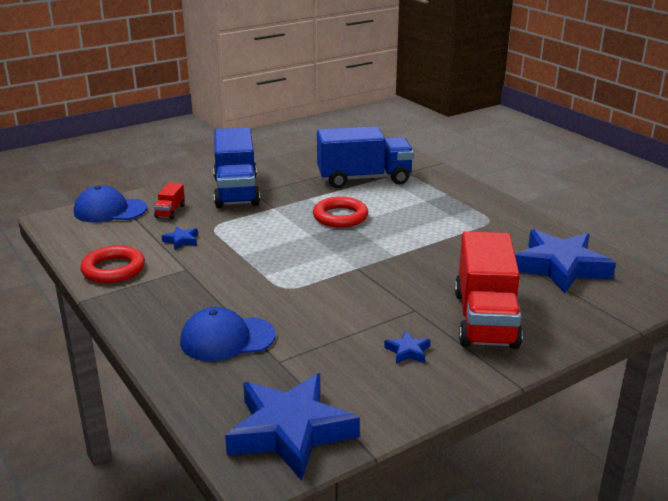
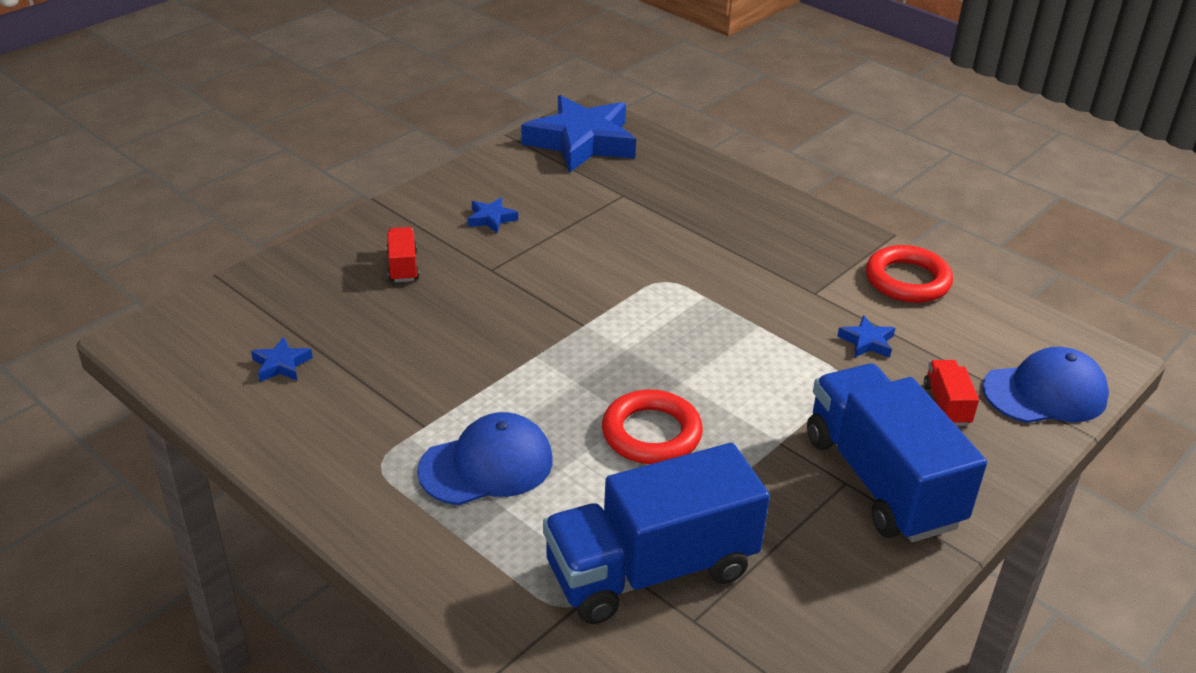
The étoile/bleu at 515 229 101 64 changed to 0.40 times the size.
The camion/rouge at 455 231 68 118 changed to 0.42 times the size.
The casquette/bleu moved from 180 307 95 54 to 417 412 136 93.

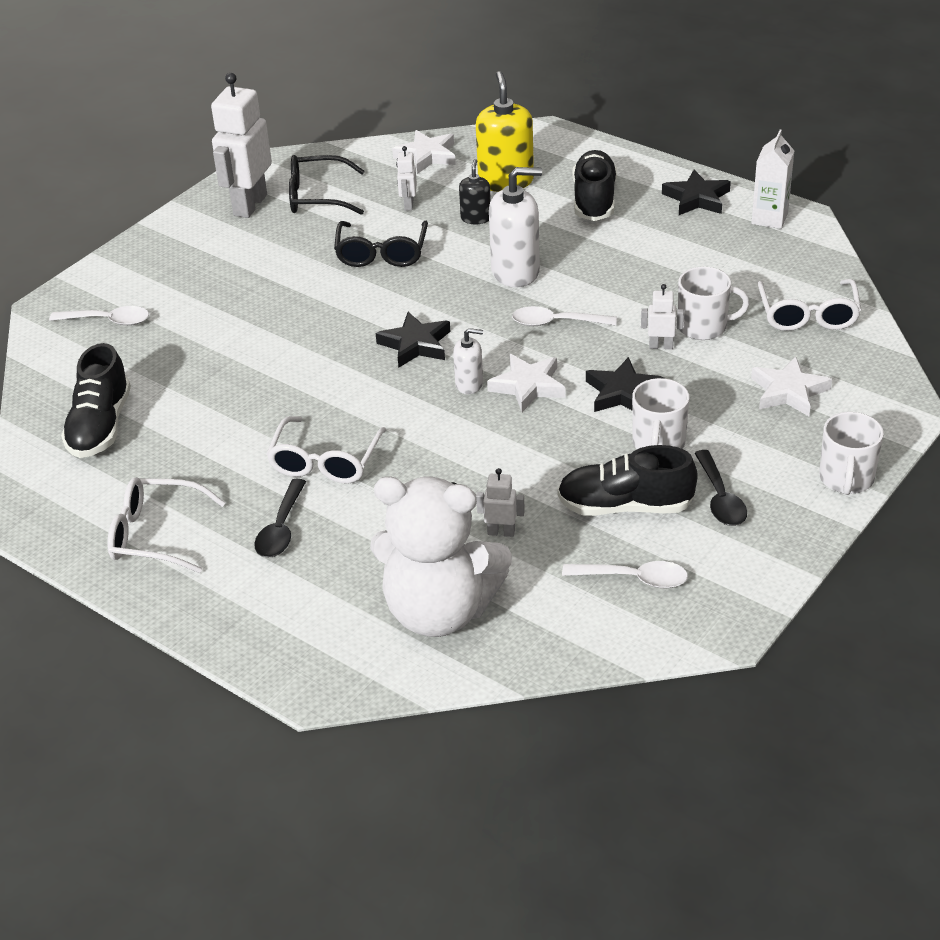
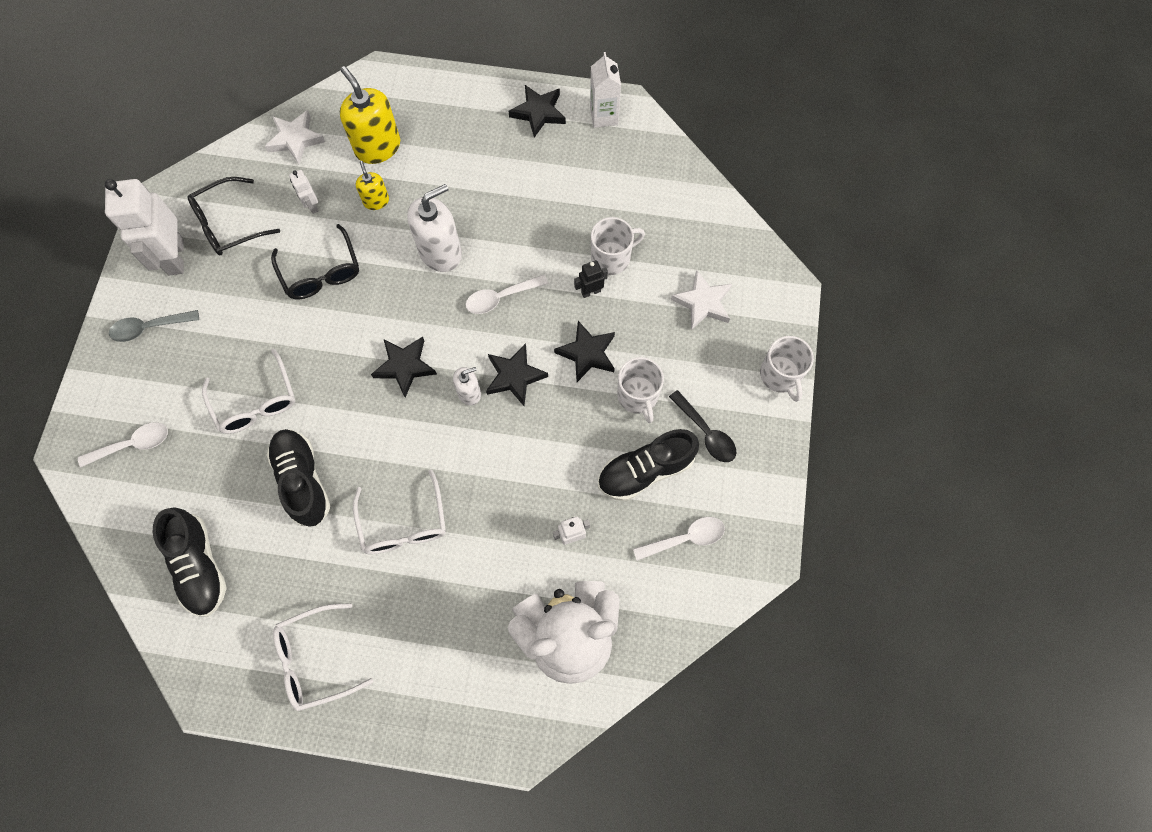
The cuillère/gris at 109 310 90 32 appeared.
The lunettes/blanc moved from 758 279 103 52 to 202 348 93 86.
The chaussure/noir moved from 572 150 45 71 to 267 429 63 98.
The distributeur de savon/noir at 459 159 32 65 became the distributeur de savon/jaune at 356 161 33 49.
The étoile/blanc at 487 354 79 58 became the étoile/noir at 486 343 62 63.
The robot/blanc at 641 284 43 65 became the robot/noir at 574 260 34 38.
The cuillère/noir at 254 479 52 78 disappeared.

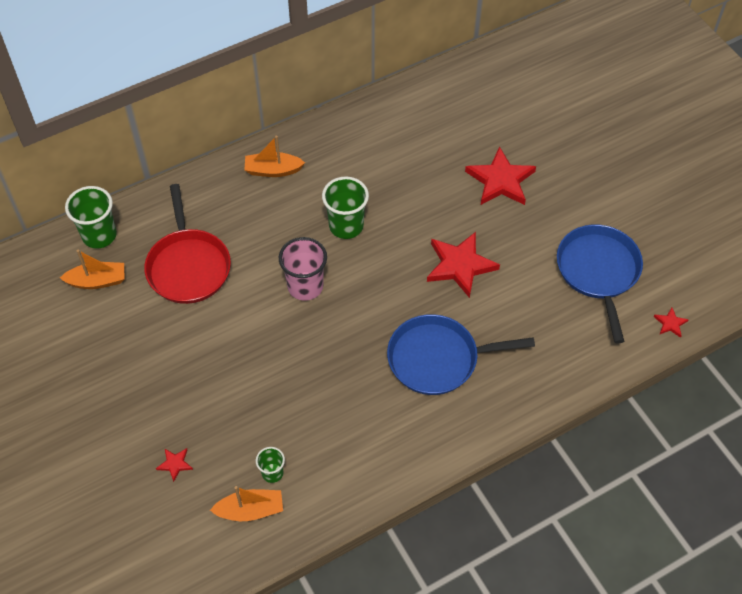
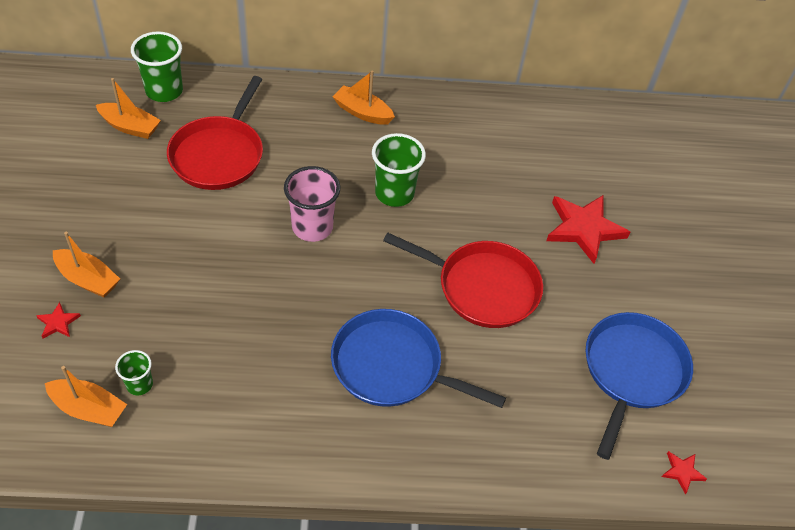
The bateau/orange at 53 232 67 65 appeared.
The étoile/rouge at 427 232 73 66 was replaced by the poêle/rouge at 383 233 160 95.

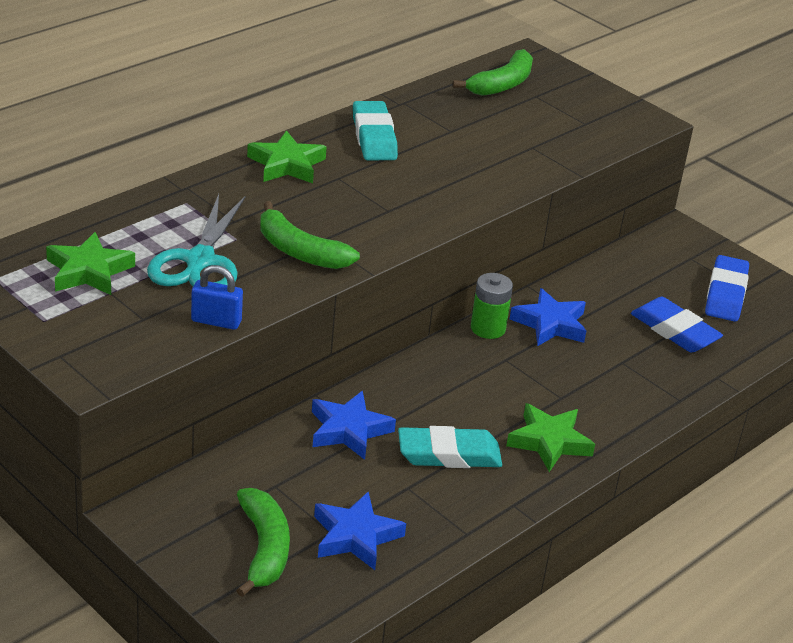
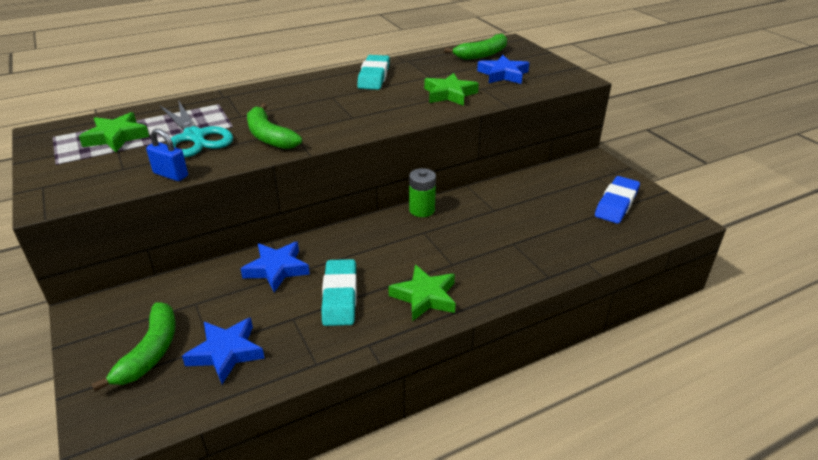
The ciseaux/turquoise at 147 194 99 92 turned 60 degrees counterclockwise.
The gomme/turquoise at 398 426 104 42 turned 75 degrees clockwise.
The étoile/vert moved from 247 131 80 52 to 424 73 55 33.
The étoile/bleu moved from 510 288 76 58 to 477 55 52 29.
The gomme/bleu at 631 297 92 56 disappeared.

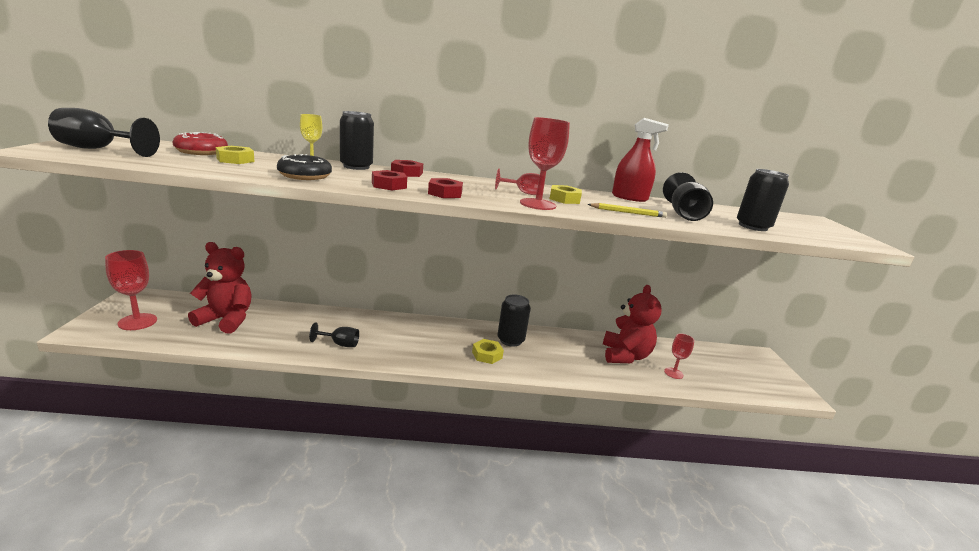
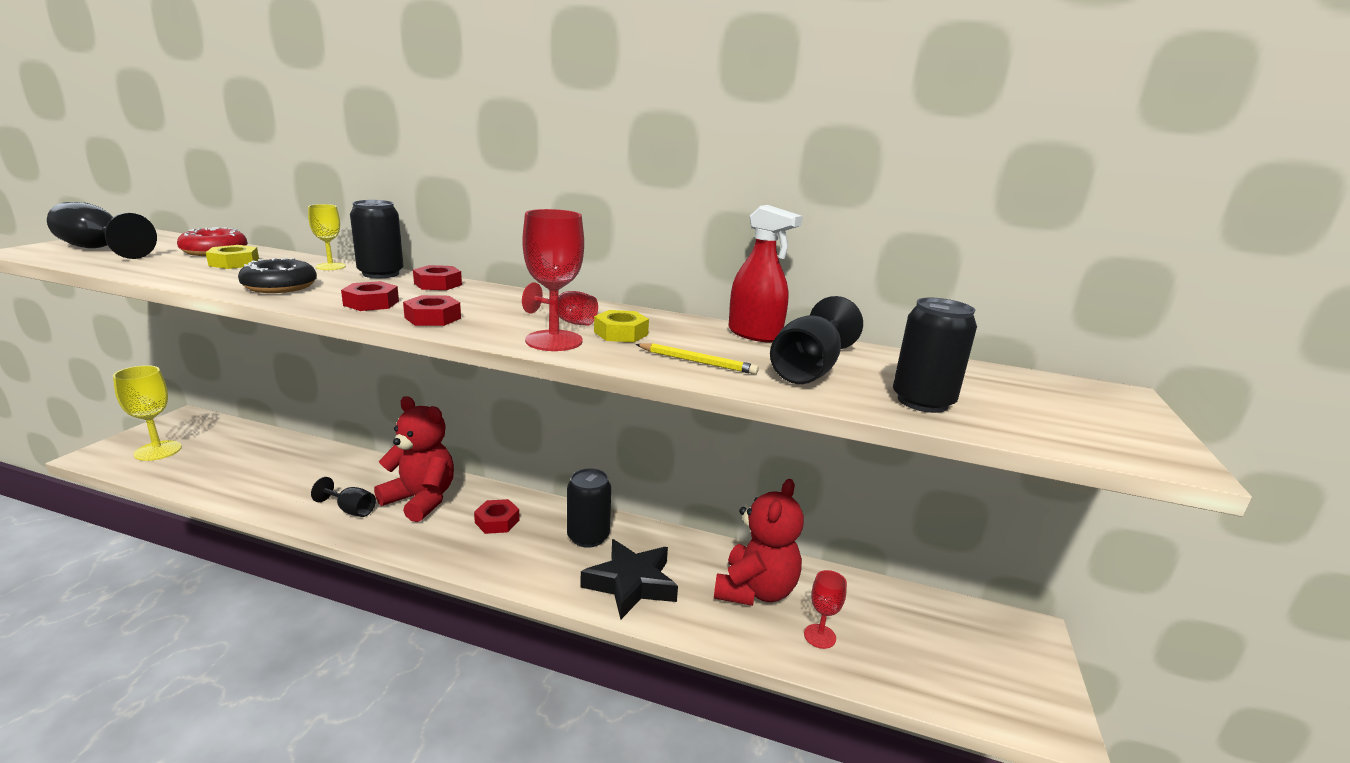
The verre à pied/rouge at 105 250 52 80 became the verre à pied/jaune at 113 365 69 96.
The ours en peluche/rouge moved from 188 242 64 92 to 374 396 80 126.
The écrou/rouge at 474 499 46 35 appeared.
The étoile/noir at 580 539 98 80 appeared.
The écrou/jaune at 472 339 32 25 disappeared.

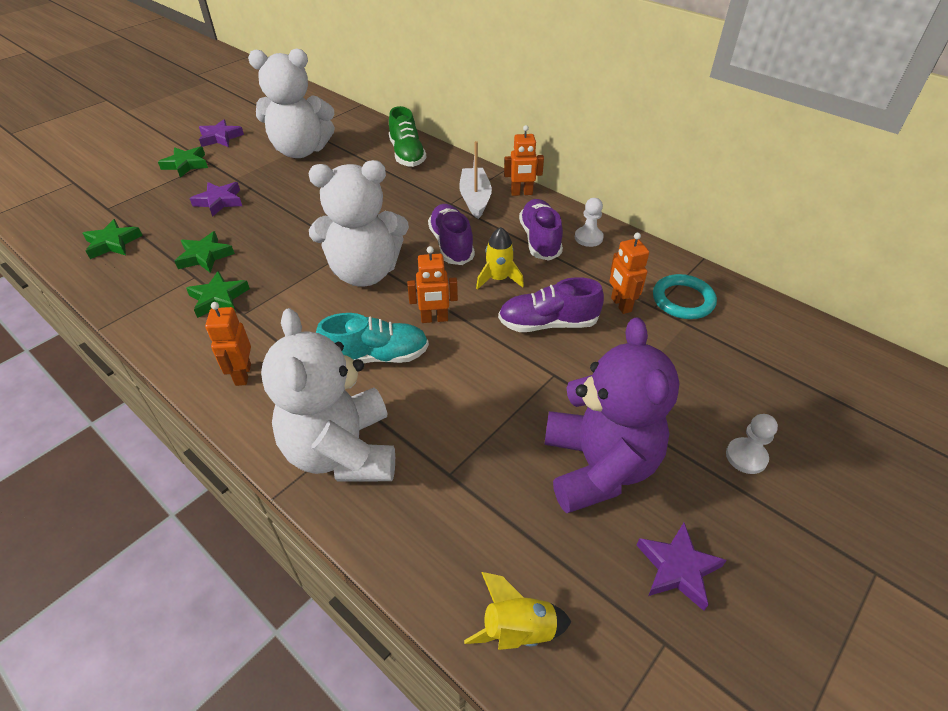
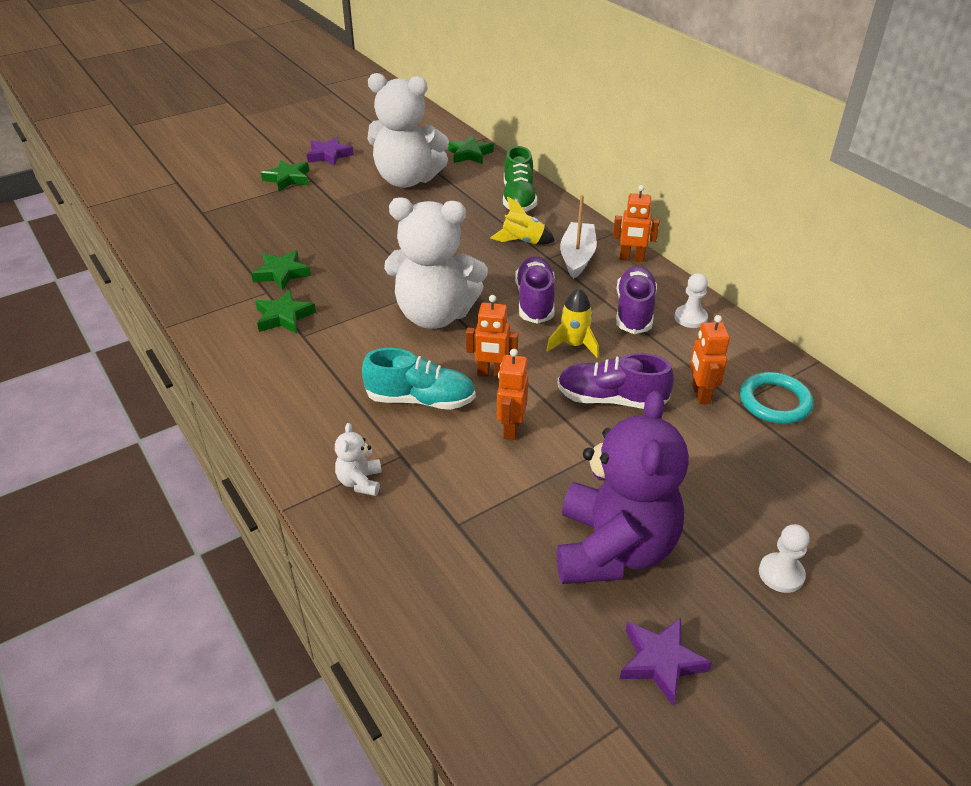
The ours en peluche/blanc at 261 308 134 173 changed to 0.41 times the size.
The étoile/vert moved from 83 219 60 40 to 448 136 46 28.
The fusée/jaune moved from 464 572 107 78 to 490 197 65 48.
The robot/orange moved from 205 302 46 84 to 497 349 31 91.
The étoile/violet at 189 182 53 35 disappeared.

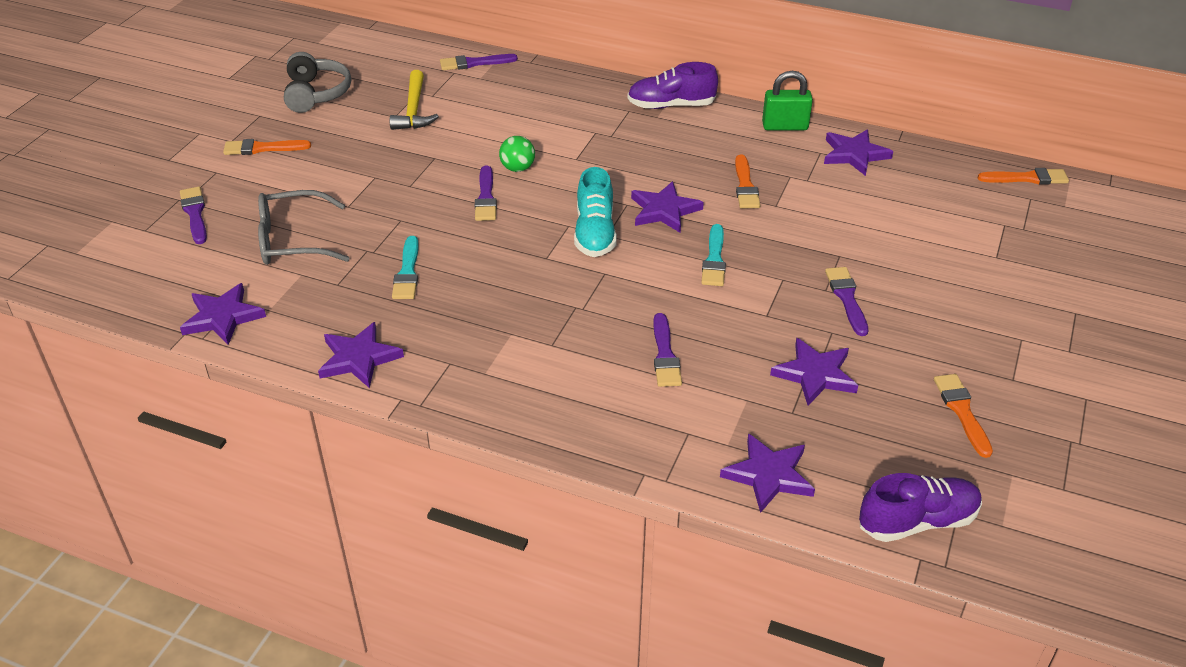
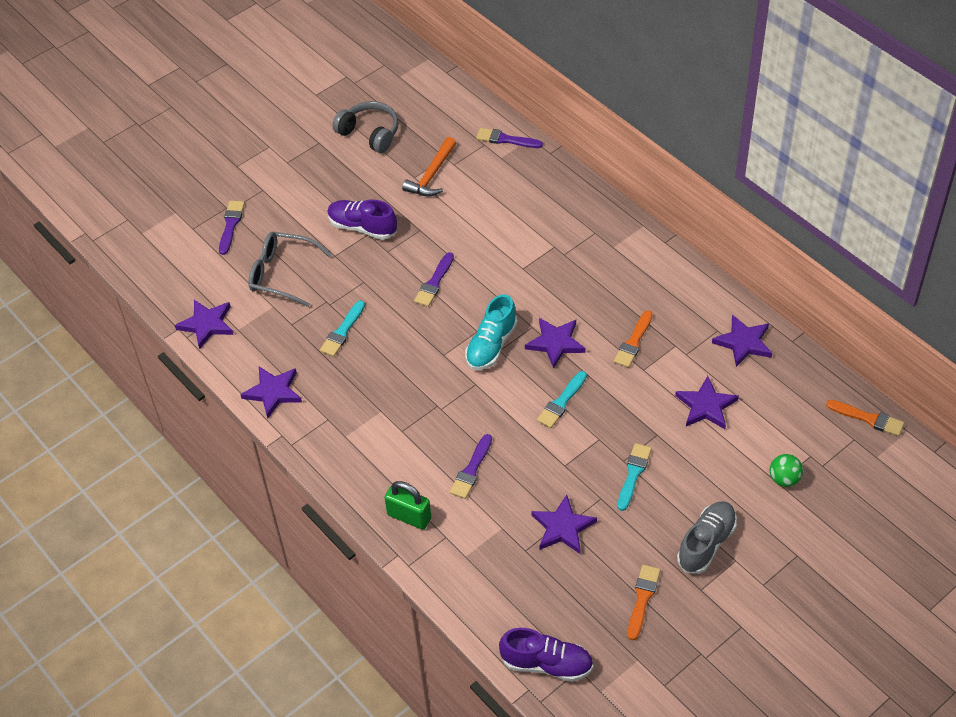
The chaussure/violet moved from 627 62 91 47 to 327 200 70 40.
The casque audio/gris at 284 52 67 61 turned 75 degrees counterclockwise.
The cadenas/vert moved from 762 71 51 60 to 384 481 47 49.
The marteau/jaune at 390 70 49 60 became the marteau/orange at 402 137 54 59.
The pinceau/violet at 825 267 43 69 became the pinceau/turquoise at 617 443 35 68.
The étoile/violet moved from 720 433 95 80 to 675 376 64 53.
The chaussure/gris at 677 501 60 73 appeared.
The balle/vert moved from 499 136 36 36 to 770 454 33 33.
The pinceau/orange at 223 139 88 16 disappeared.

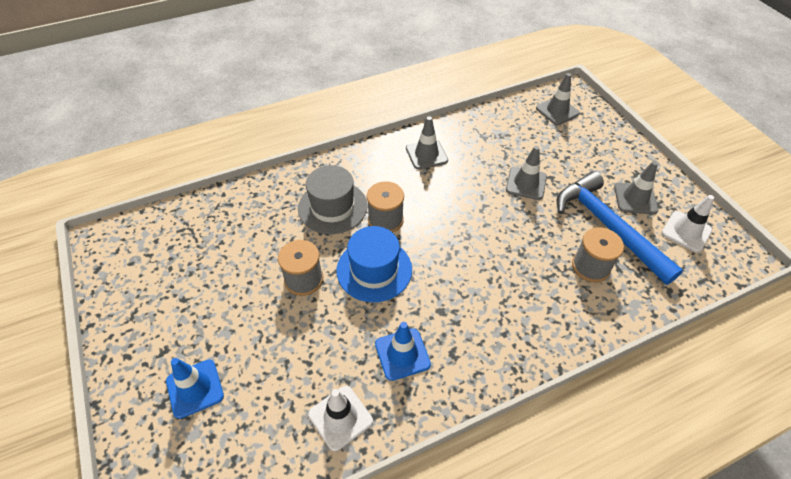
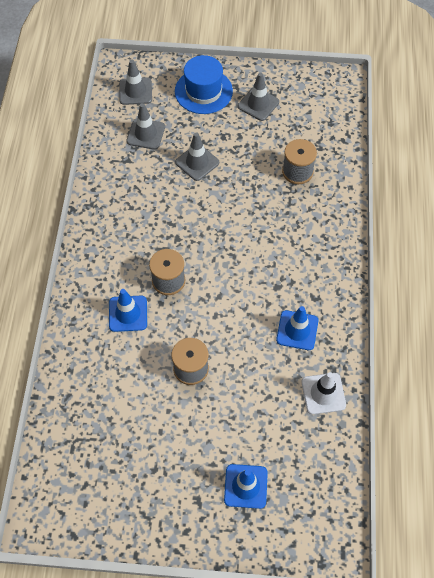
The chapeau/gris at 298 165 69 69 was replaced by the cône de chantier/bleu at 109 289 38 43.
The cône de chantier/gris moved from 406 116 42 54 to 127 103 38 47.
The chapeau/bleu moved from 337 226 75 76 to 175 55 58 59.
The marteau/bleu at 557 171 126 114 disappeared.
The cône de chantier/blanc at 662 195 52 58 disappeared.

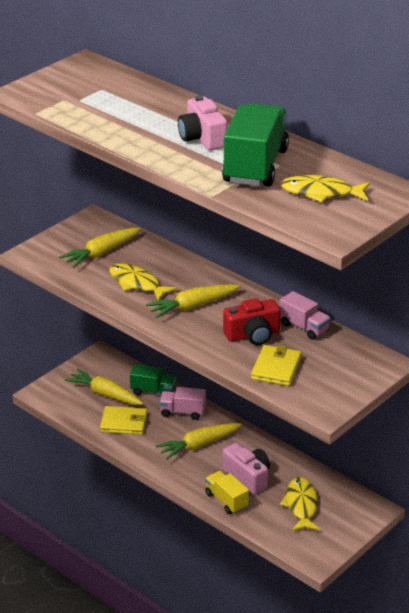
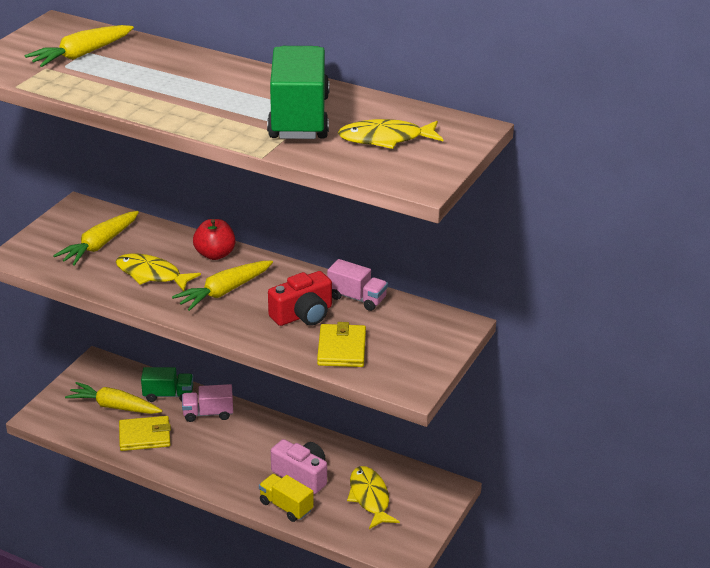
The carotte/jaune moved from 156 423 86 37 to 24 25 110 42.
The pomme/rouge at 193 219 42 41 appeared.
The appareil photo/rose at 178 95 49 55 disappeared.

